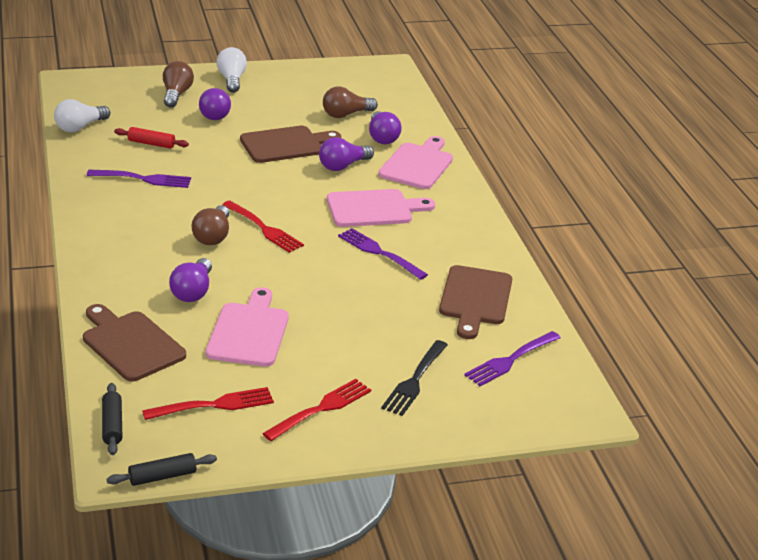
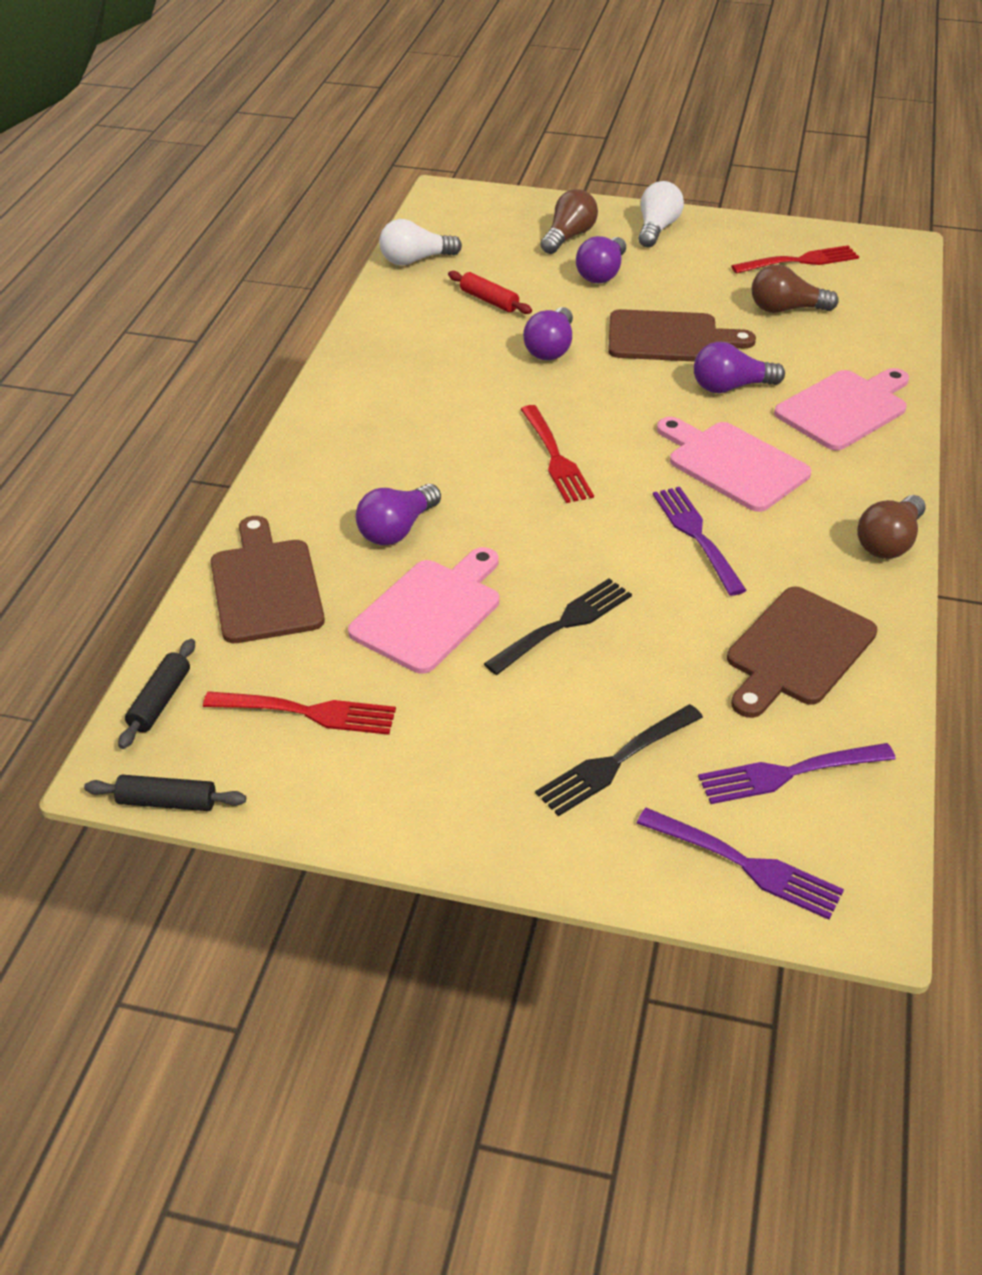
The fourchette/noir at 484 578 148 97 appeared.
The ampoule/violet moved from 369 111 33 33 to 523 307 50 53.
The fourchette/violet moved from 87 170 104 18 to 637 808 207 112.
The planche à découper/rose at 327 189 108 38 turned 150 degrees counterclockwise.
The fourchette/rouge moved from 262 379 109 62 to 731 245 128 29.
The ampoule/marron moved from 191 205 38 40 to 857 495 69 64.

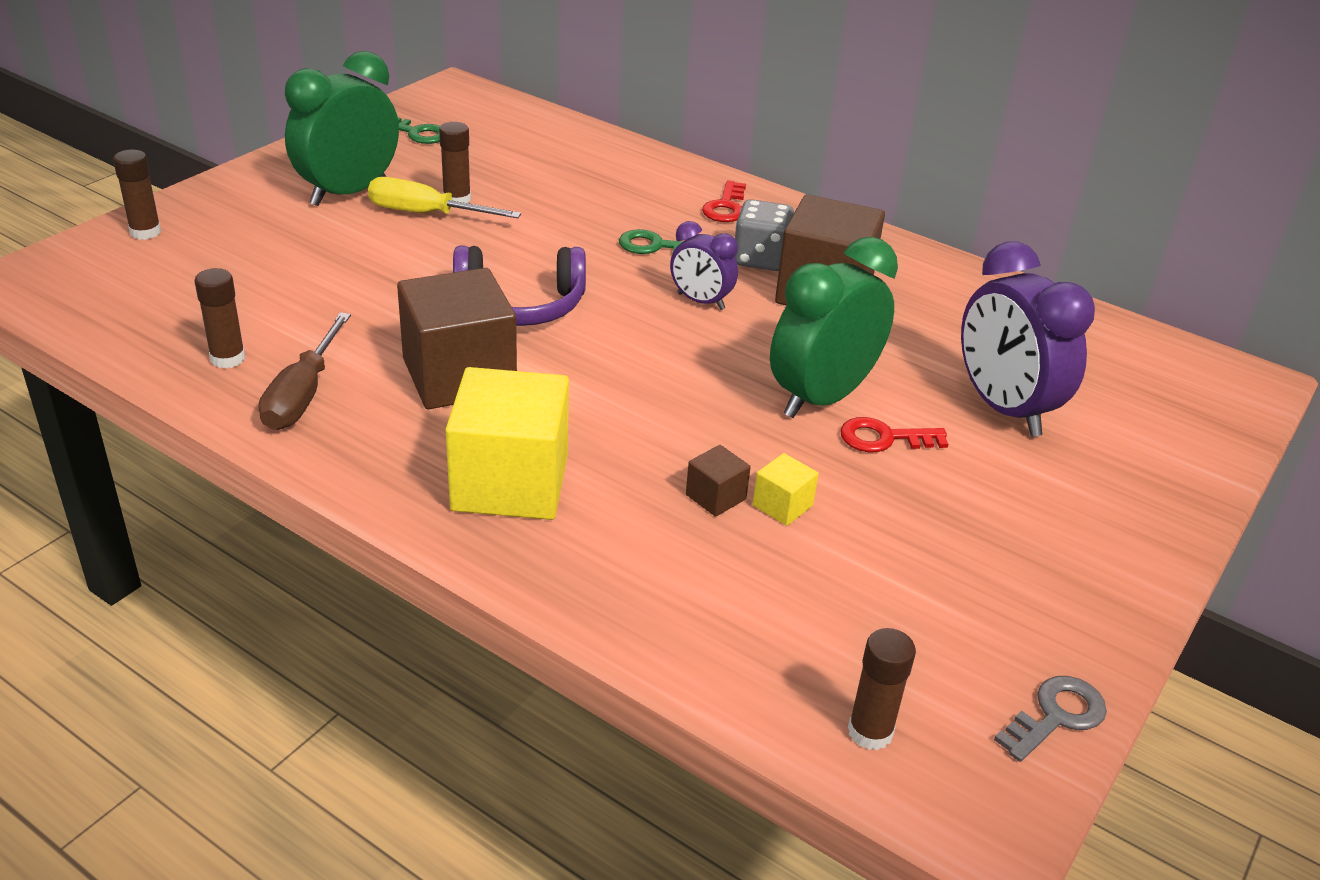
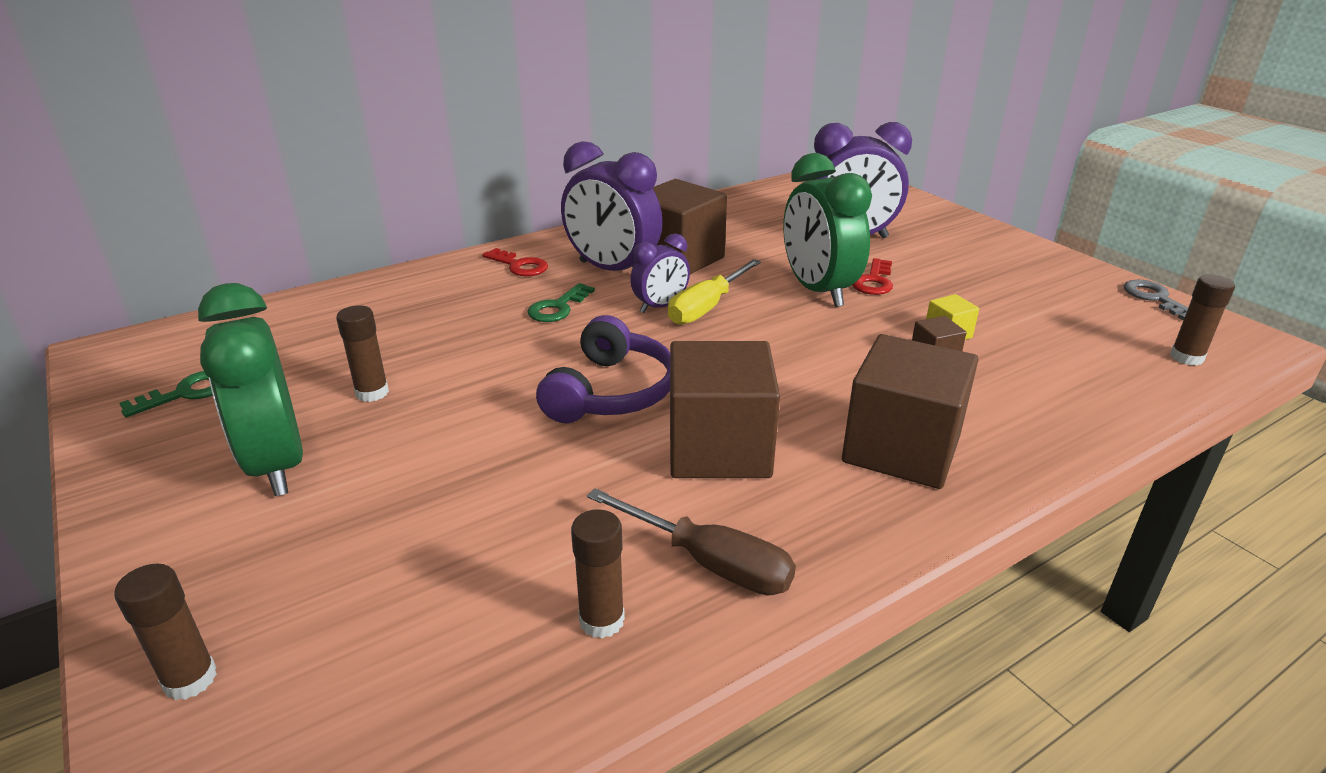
The dé/gris at 735 199 59 72 was replaced by the réveil/violet at 561 141 102 130.
The tournevis/jaune moved from 368 177 153 41 to 668 259 93 66.
The cube/jaune at 446 367 123 153 became the cube/marron at 842 334 137 155.

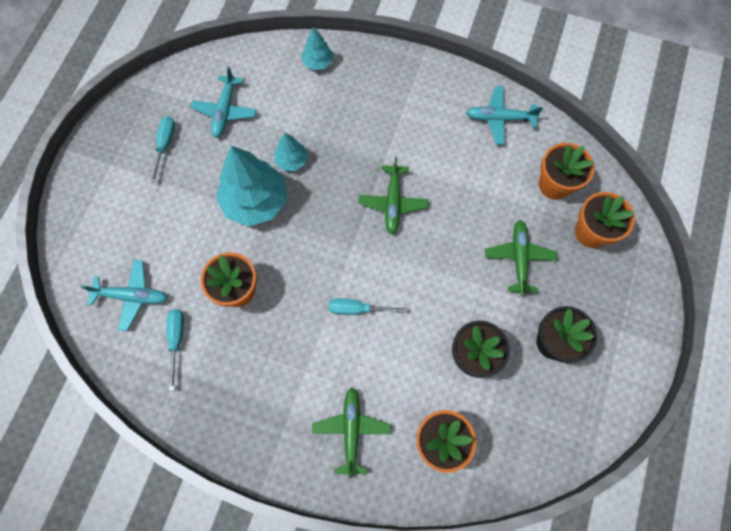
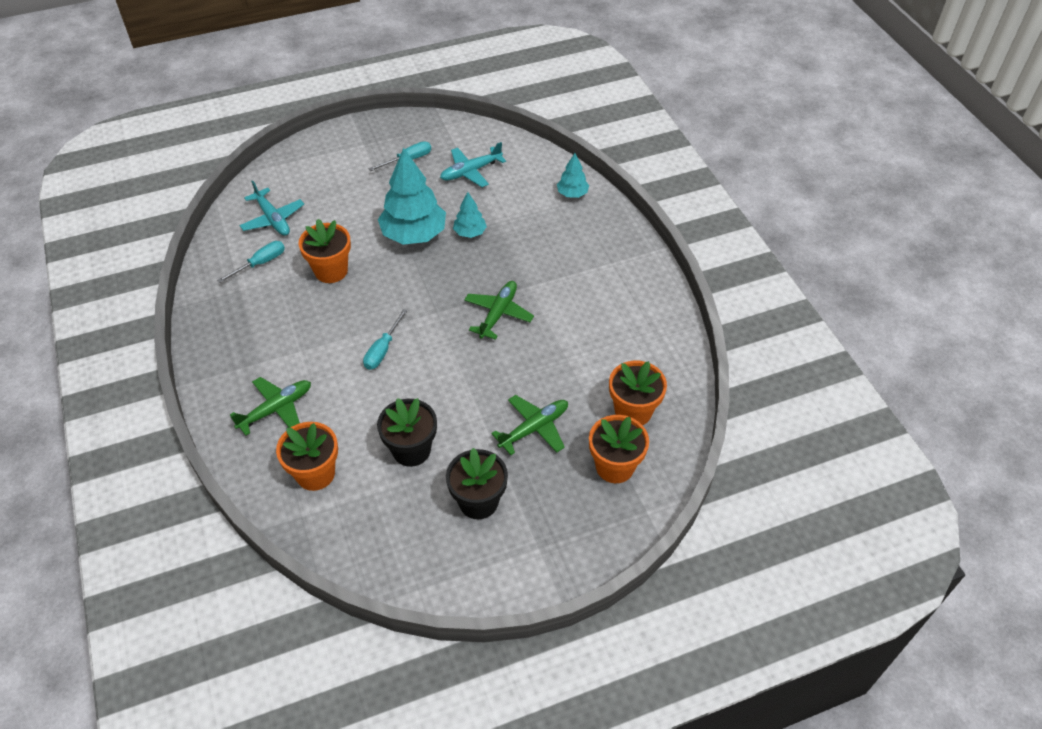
The tournevis/turquoise at 329 298 79 17 turned 120 degrees counterclockwise.
The avion/vert at 358 157 70 78 turned 150 degrees clockwise.
The avion/turquoise at 466 86 77 59 disappeared.

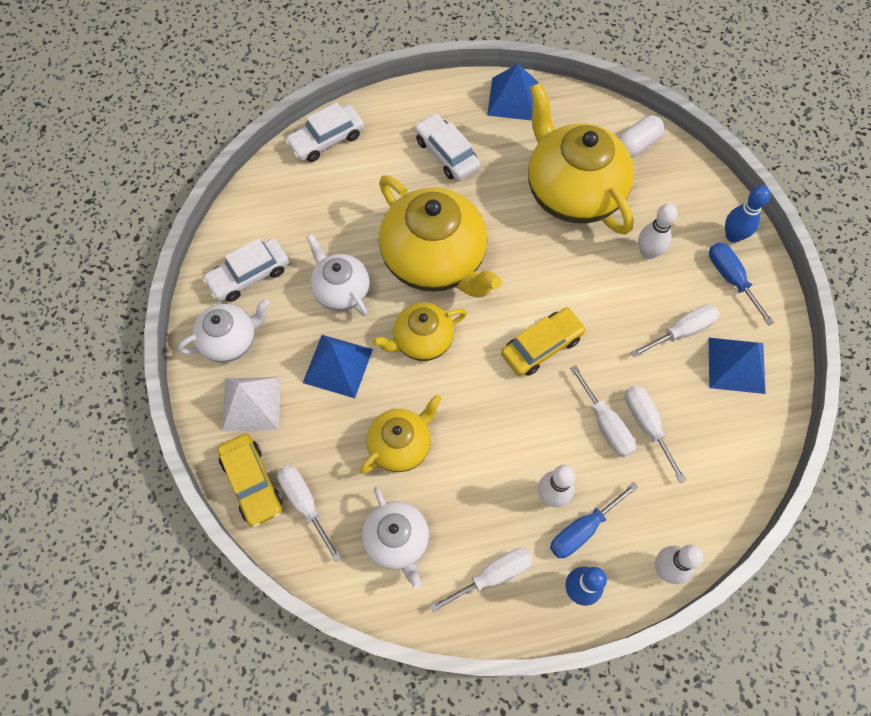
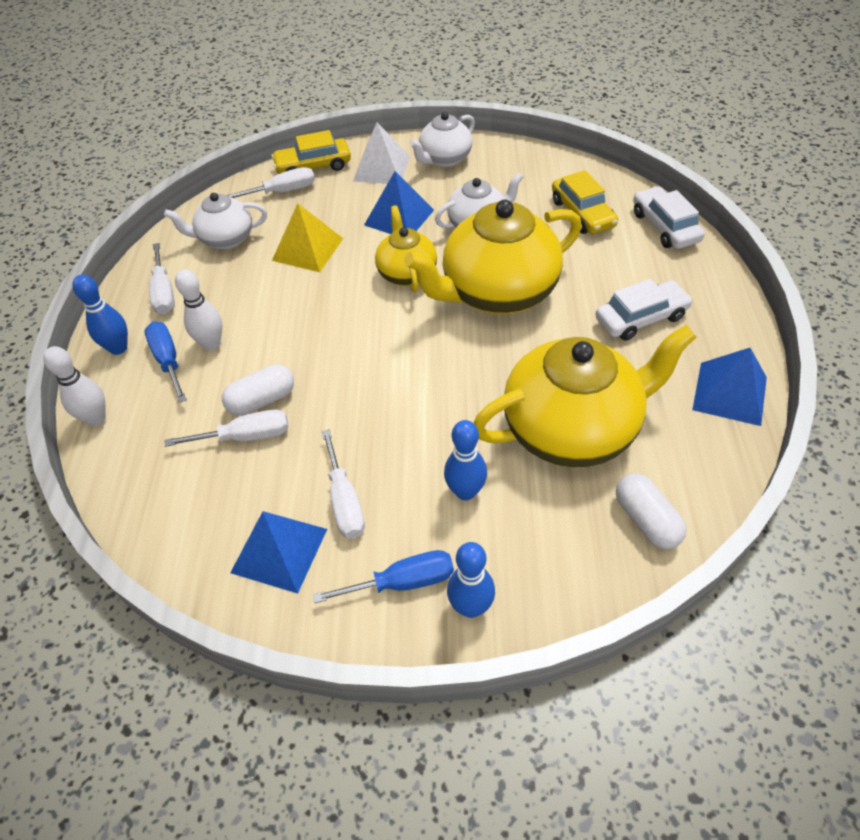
The tournevis/blanc at 570 365 66 92 was replaced by the gélule/blanc at 222 364 72 52.
The théière/jaune at 360 395 82 79 was replaced by the pyramide/jaune at 272 203 71 69.
The théière/blanc at 178 299 92 64 turned 60 degrees clockwise.
The quille/blanc at 638 203 40 56 became the quille/bleu at 444 420 43 80.
The voiture/jaune moved from 501 308 85 68 to 552 170 66 64.
The voiture/blanc at 202 238 87 64 disappeared.

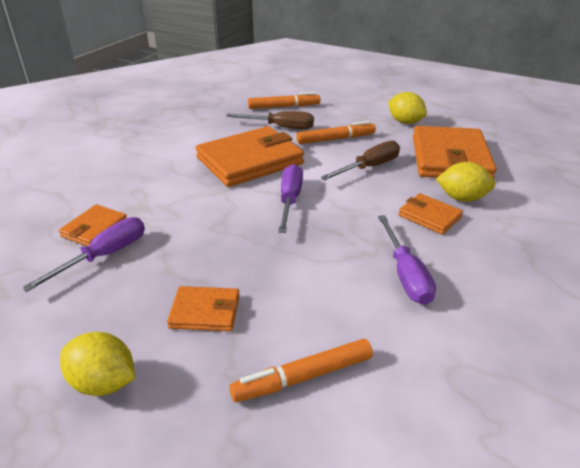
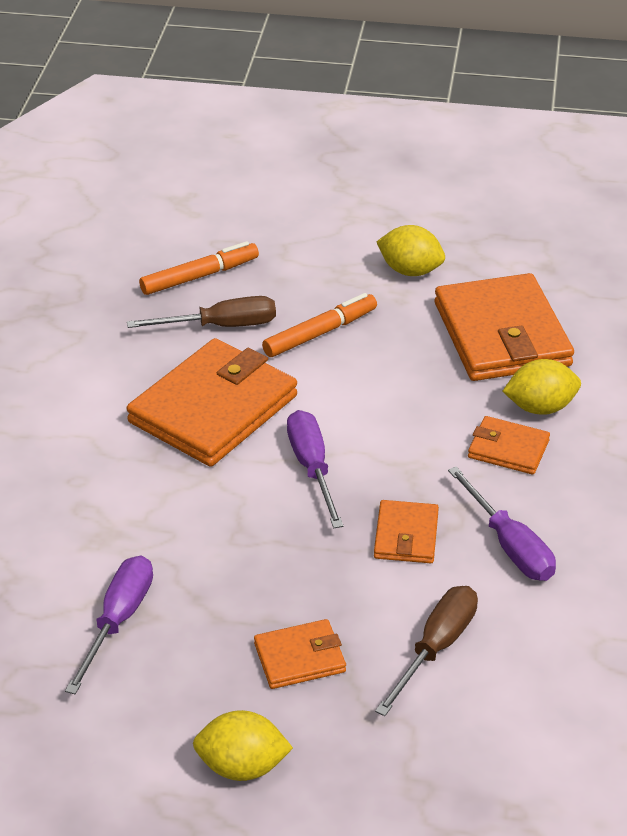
The portefeuille/orange moved from 59 205 68 41 to 374 500 65 63.
The tournevis/marron moved from 320 141 80 39 to 375 586 103 130.
The feutre/orange at 229 339 144 63 disappeared.

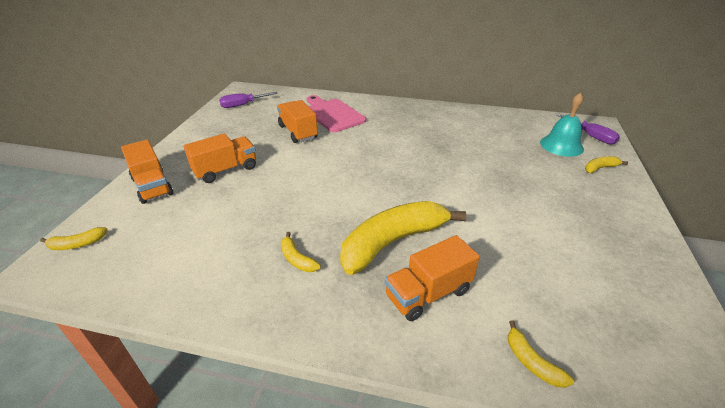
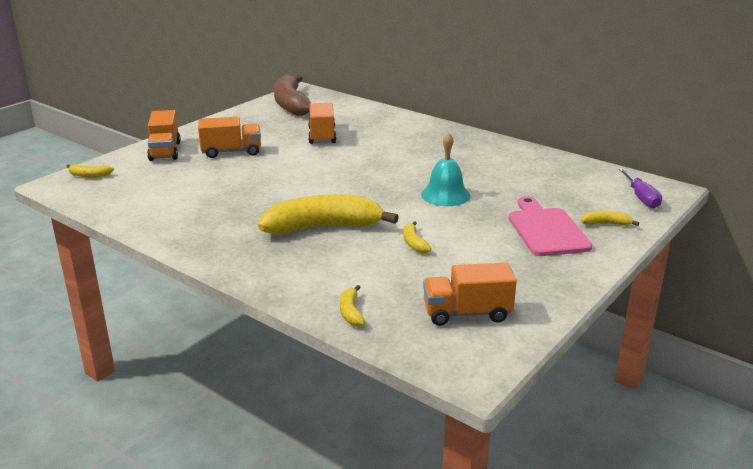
The tournevis/violet at 219 92 59 16 was replaced by the banane/marron at 274 74 37 42.
The banane/jaune moved from 281 232 40 40 to 403 221 28 32.
The cloche/turquoise moved from 540 93 44 64 to 421 132 49 74.
The camion/orange moved from 385 235 95 86 to 423 263 94 63.
The planche à découper/rose moved from 307 95 59 37 to 508 196 84 60.

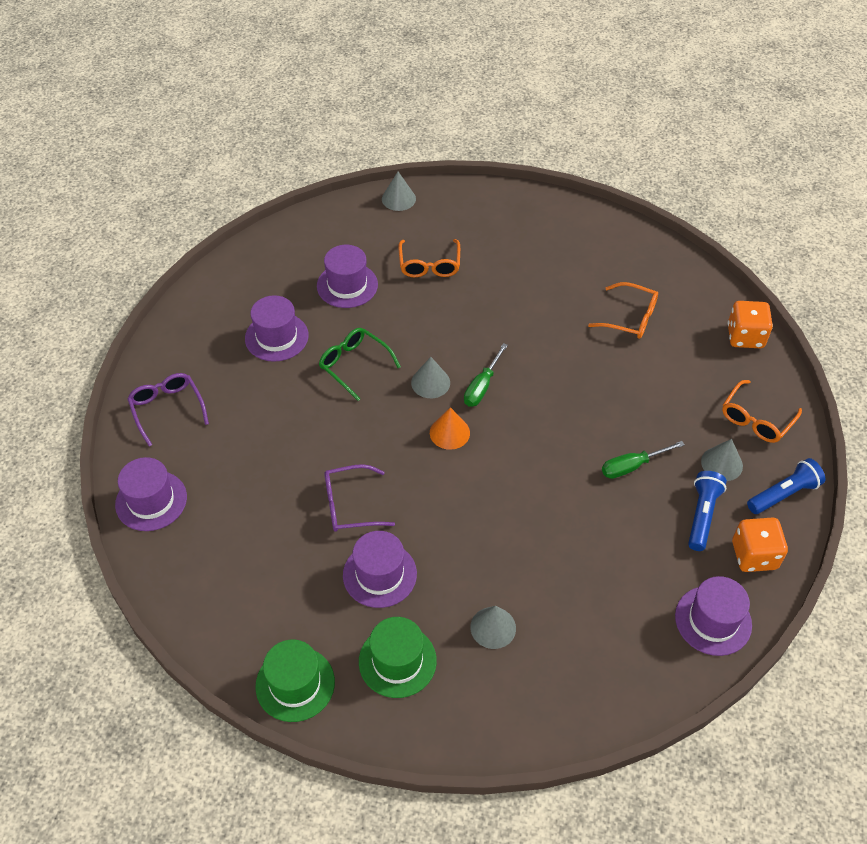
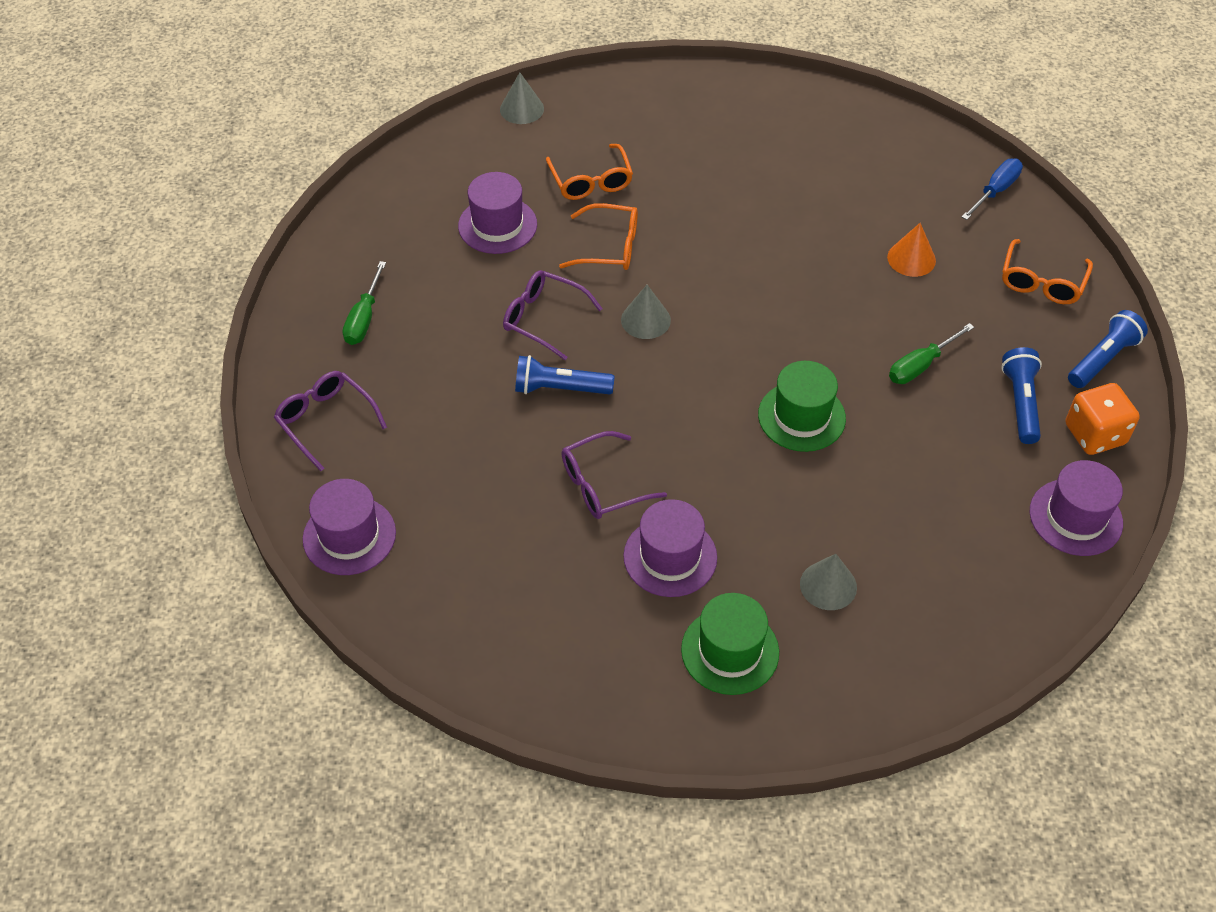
The tournevis/vert moved from 464 343 44 64 to 343 261 43 84.
The lunettes/vert at 319 328 82 73 became the lunettes/violet at 503 270 100 90.
The lampe de poche/bleu at 515 355 100 39 appeared.
The lunettes/orange moved from 588 282 70 57 to 559 203 79 67.
The chapeau/vert moved from 255 639 80 83 to 758 361 88 91.
The cône/orange moved from 430 407 40 43 to 887 223 49 54.
The dé/orange at 728 301 45 47 was replaced by the tournevis/bleu at 962 158 61 62.
The chapeau/violet at 245 295 64 67 disappeared.
The cône/gris at 701 439 42 42 disappeared.

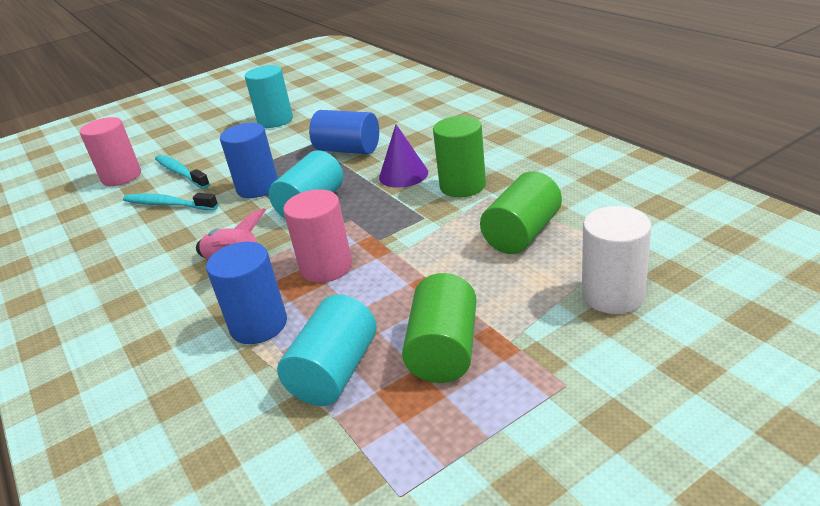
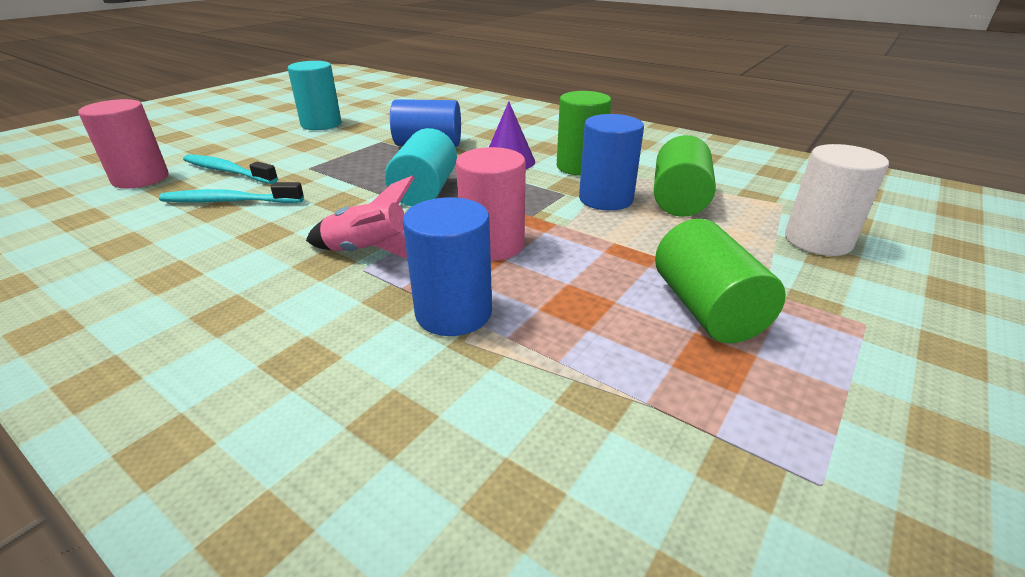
The cylindre/bleu moved from 220 123 58 75 to 579 114 65 97.
The cylindre/turquoise at 277 294 100 112 disappeared.

